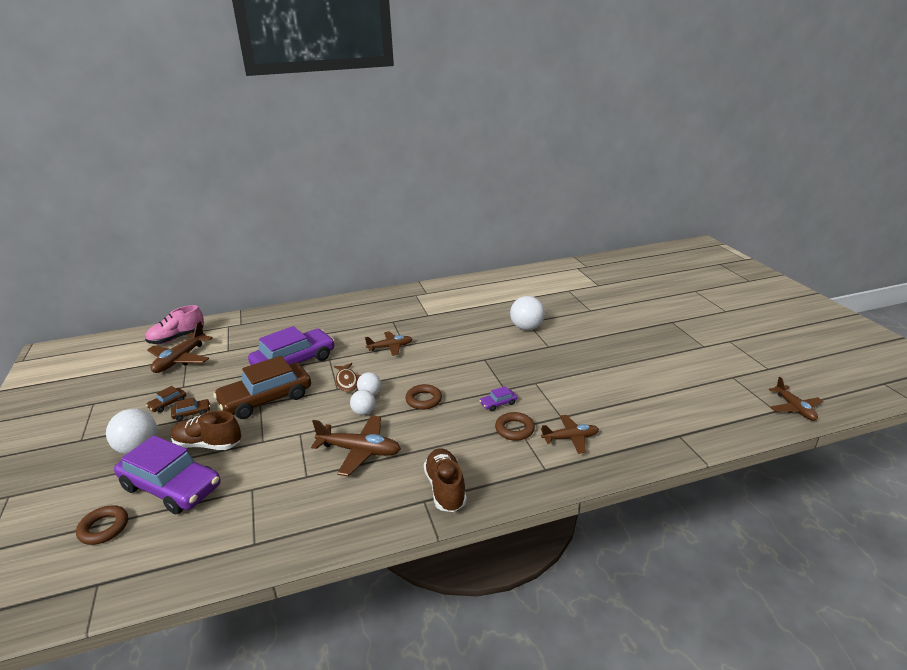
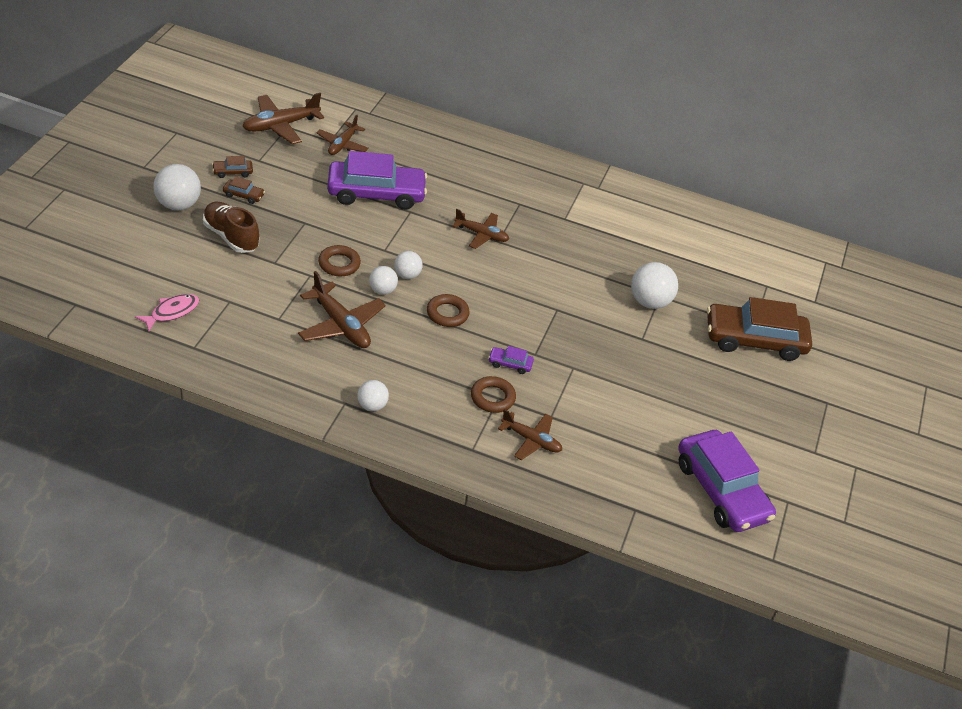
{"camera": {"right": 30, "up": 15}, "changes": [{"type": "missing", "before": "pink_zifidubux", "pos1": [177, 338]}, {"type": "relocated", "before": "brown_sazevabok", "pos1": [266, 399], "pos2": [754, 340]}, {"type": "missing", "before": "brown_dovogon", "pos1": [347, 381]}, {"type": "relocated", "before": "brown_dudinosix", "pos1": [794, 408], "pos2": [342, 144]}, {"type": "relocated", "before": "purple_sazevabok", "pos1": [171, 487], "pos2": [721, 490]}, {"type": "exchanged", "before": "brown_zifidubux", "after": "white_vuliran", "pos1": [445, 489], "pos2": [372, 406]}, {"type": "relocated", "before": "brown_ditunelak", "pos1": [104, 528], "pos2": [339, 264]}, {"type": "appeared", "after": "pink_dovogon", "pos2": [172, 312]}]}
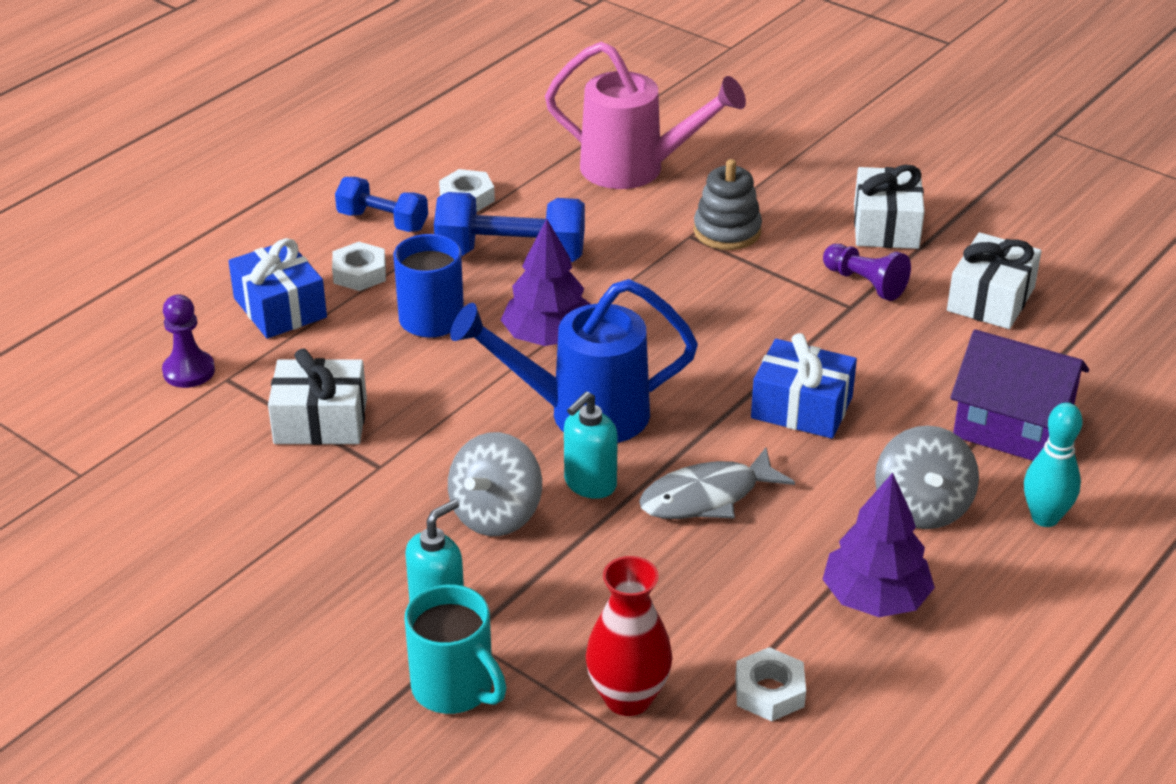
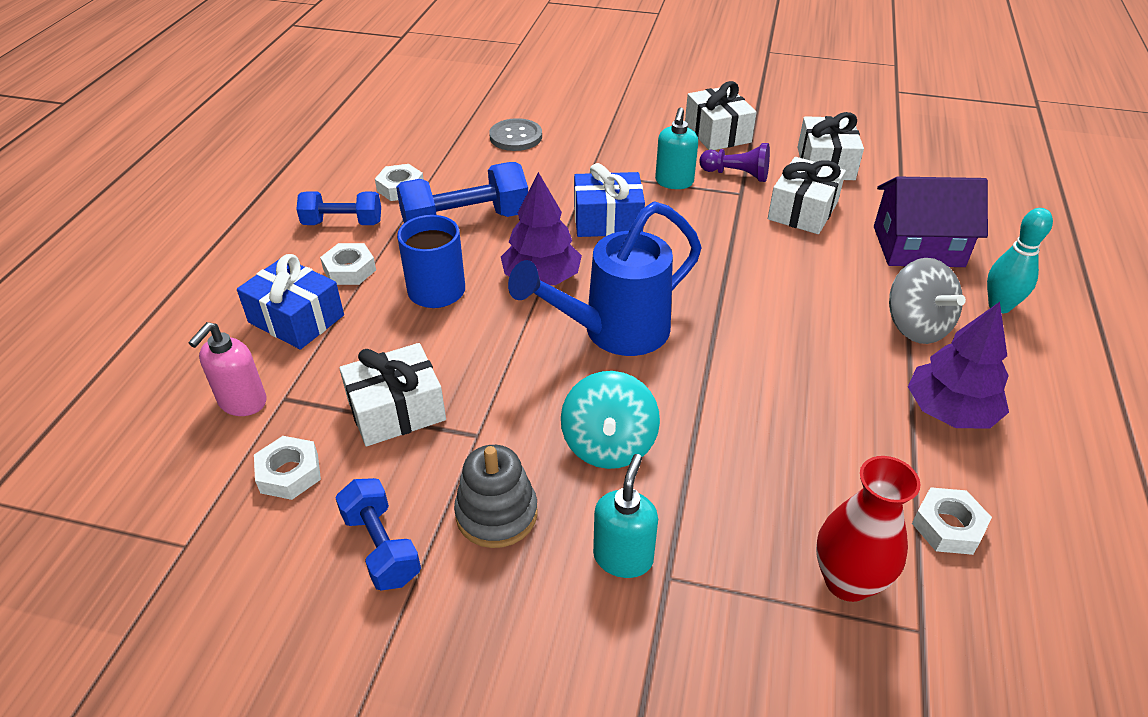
{"camera": {"right": -25, "up": 5}, "changes": [{"type": "exchanged", "before": "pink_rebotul", "after": "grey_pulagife", "pos1": [636, 169], "pos2": [516, 137]}, {"type": "relocated", "before": "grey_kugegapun", "pos1": [727, 231], "pos2": [496, 514]}, {"type": "exchanged", "before": "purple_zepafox", "after": "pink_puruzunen", "pos1": [189, 371], "pos2": [242, 402]}, {"type": "relocated", "before": "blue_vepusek", "pos1": [801, 407], "pos2": [607, 220]}, {"type": "relocated", "before": "turquoise_puruzunen", "pos1": [590, 484], "pos2": [674, 182]}, {"type": "colour", "before": "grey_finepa", "after": "turquoise_finepa", "pos1": [496, 514], "pos2": [608, 445]}, {"type": "missing", "before": "grey_dovogon", "pos1": [706, 497]}, {"type": "missing", "before": "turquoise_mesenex", "pos1": [454, 688]}, {"type": "appeared", "after": "white_vepusek", "pos2": [802, 211]}, {"type": "appeared", "after": "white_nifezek", "pos2": [289, 473]}, {"type": "appeared", "after": "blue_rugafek", "pos2": [381, 547]}]}
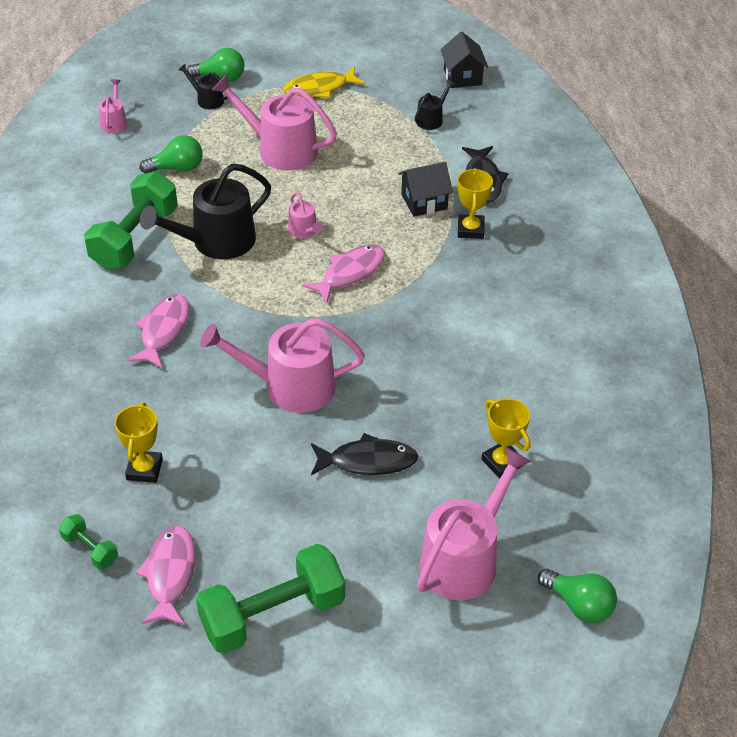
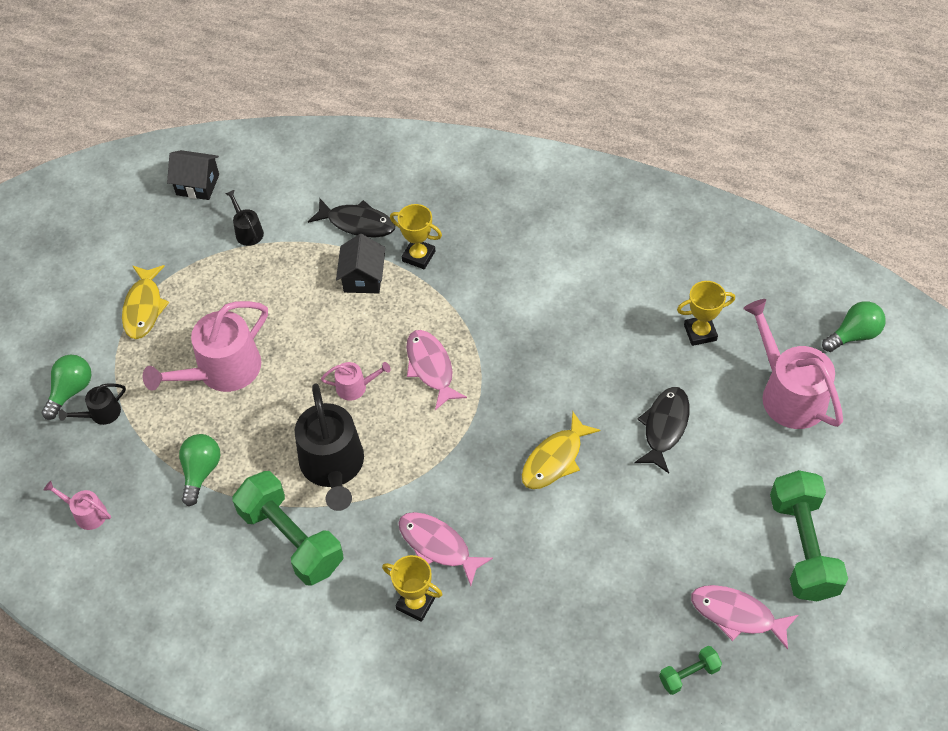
{"camera": {"right": -65, "up": 10}, "changes": [{"type": "exchanged", "before": "pink_rebotul", "after": "yellow_dovogon", "pos1": [291, 386], "pos2": [555, 459]}, {"type": "relocated", "before": "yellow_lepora", "pos1": [144, 469], "pos2": [415, 603]}]}
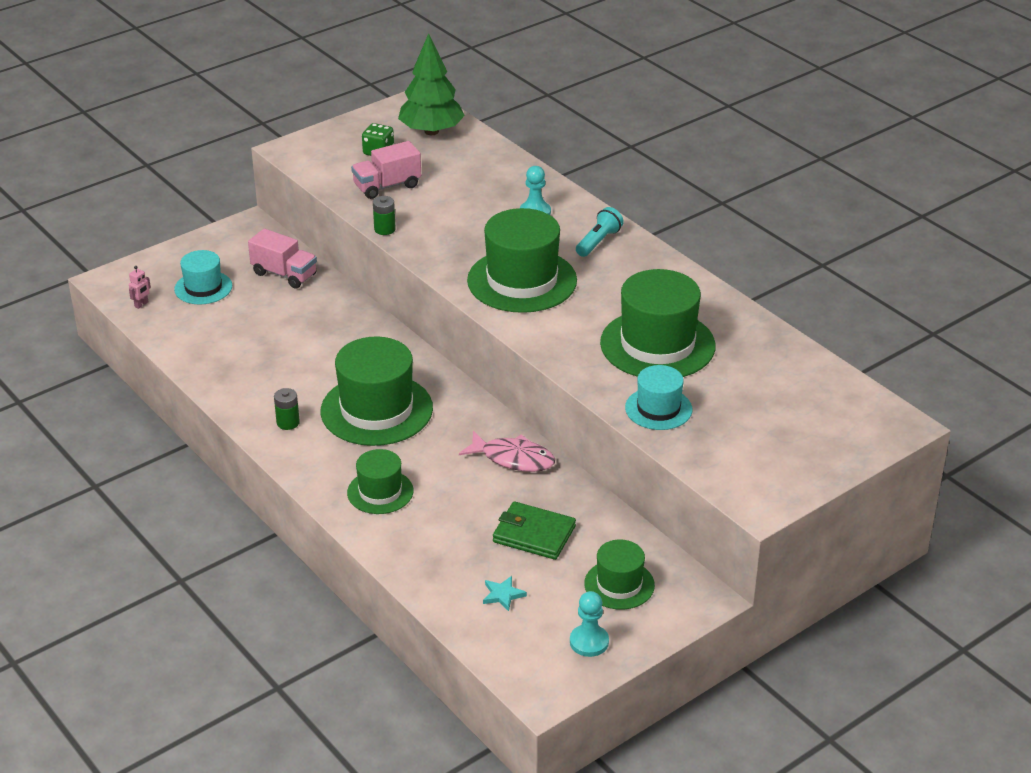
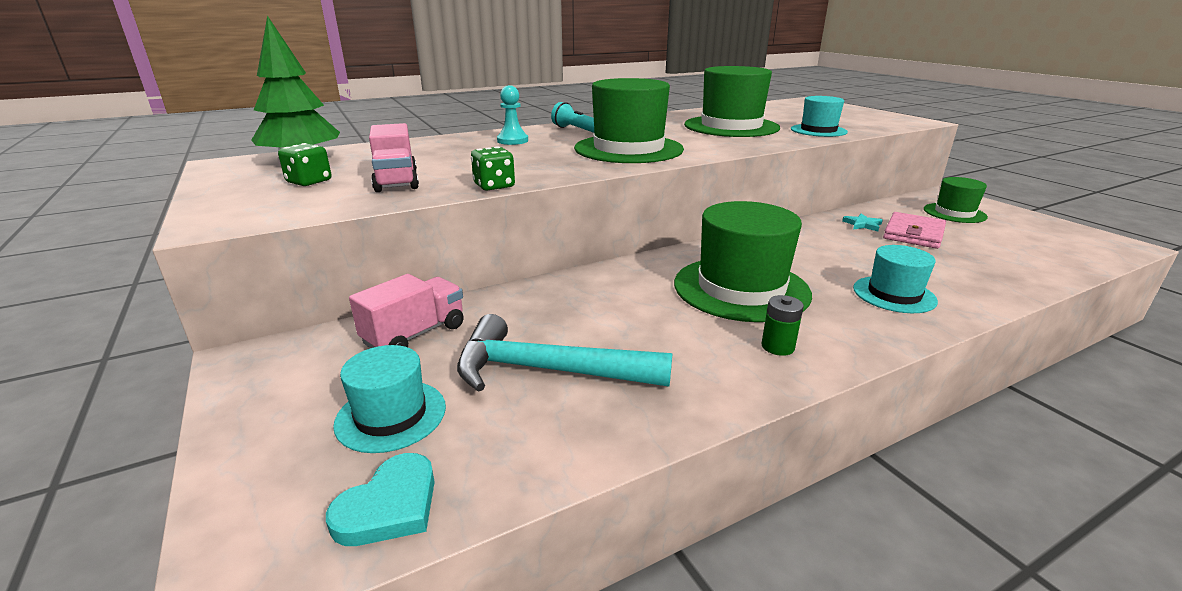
{"camera": {"right": -80, "up": -10}, "changes": [{"type": "exchanged", "before": "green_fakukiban", "after": "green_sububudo", "pos1": [384, 229], "pos2": [494, 186]}, {"type": "exchanged", "before": "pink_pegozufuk", "after": "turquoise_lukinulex", "pos1": [141, 304], "pos2": [389, 506]}, {"type": "missing", "before": "pink_dovogon", "pos1": [513, 458]}, {"type": "colour", "before": "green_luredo", "after": "turquoise_luredo", "pos1": [380, 492], "pos2": [894, 294]}, {"type": "colour", "before": "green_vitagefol", "after": "pink_vitagefol", "pos1": [534, 534], "pos2": [913, 234]}, {"type": "relocated", "before": "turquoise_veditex", "pos1": [503, 595], "pos2": [862, 224]}, {"type": "missing", "before": "turquoise_zepafox", "pos1": [589, 642]}, {"type": "appeared", "after": "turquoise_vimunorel", "pos2": [548, 370]}]}
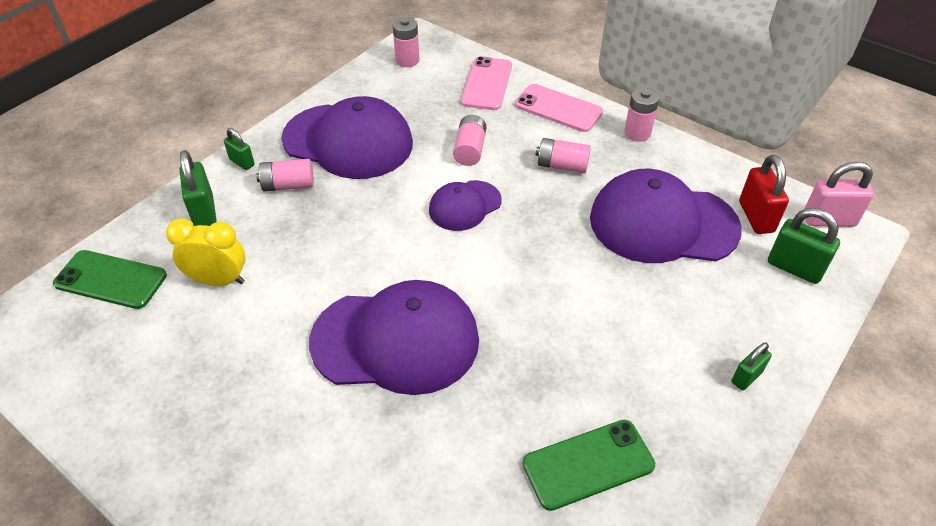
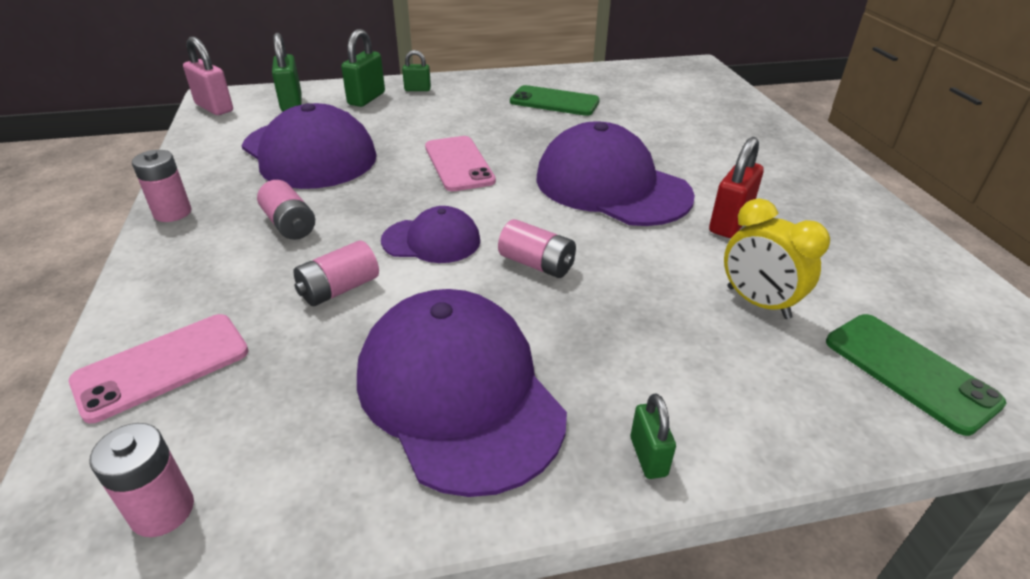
{"camera": {"right": -140, "up": -10}, "changes": [{"type": "relocated", "before": "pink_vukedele", "pos1": [558, 108], "pos2": [459, 164]}, {"type": "relocated", "before": "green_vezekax", "pos1": [204, 212], "pos2": [366, 98]}, {"type": "relocated", "before": "red_vezekax", "pos1": [756, 217], "pos2": [729, 223]}, {"type": "relocated", "before": "pink_fakukiban", "pos1": [288, 185], "pos2": [537, 264]}]}
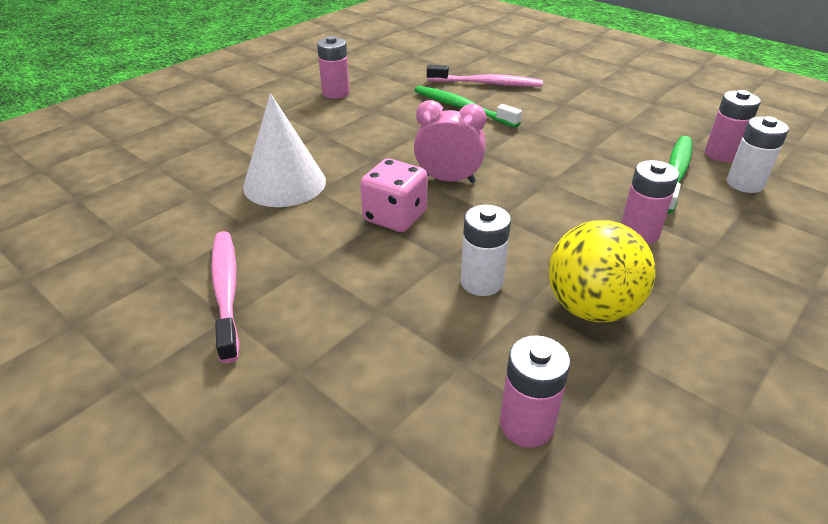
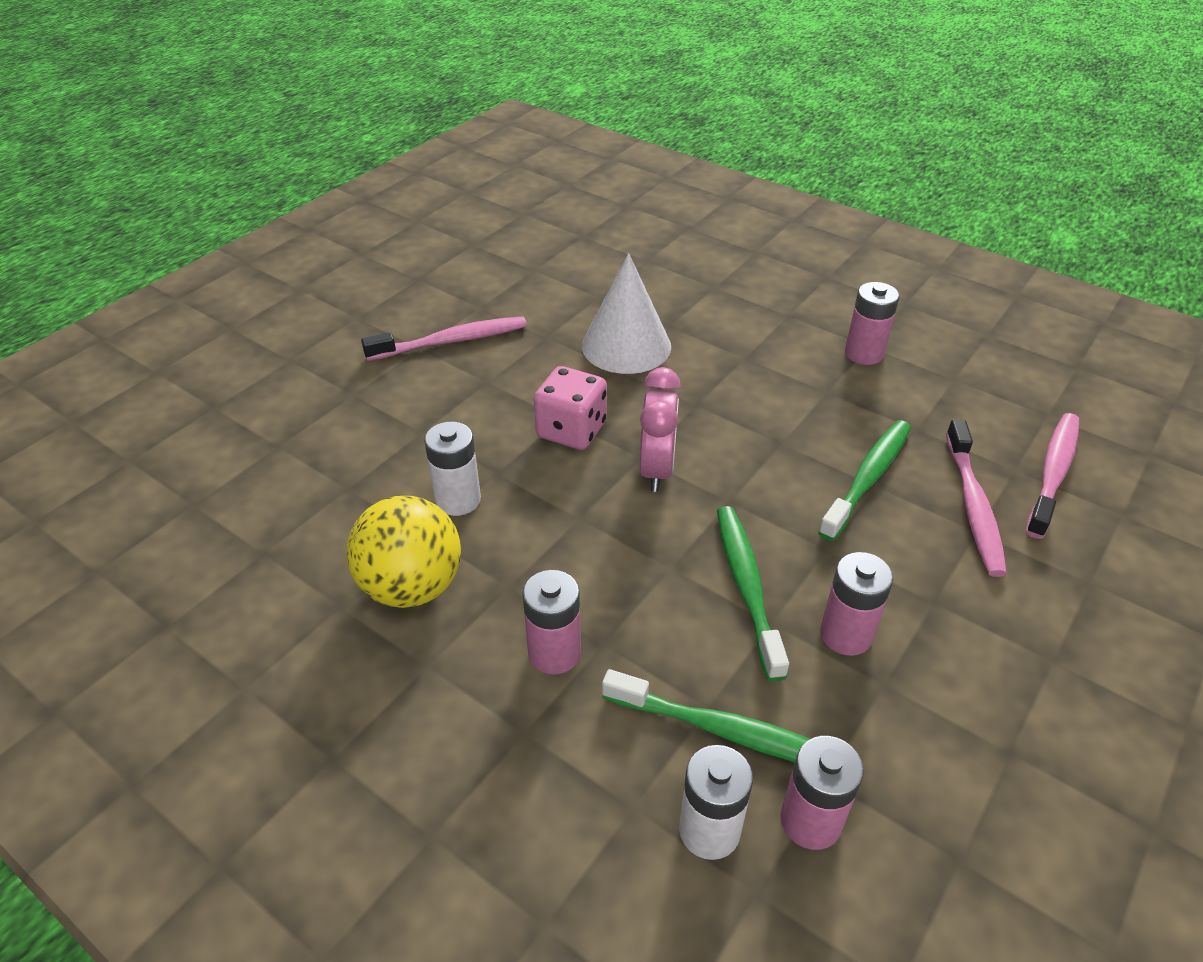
{"camera": {"right": 85, "up": 5}, "changes": [{"type": "relocated", "before": "pink_fakukiban", "pos1": [526, 425], "pos2": [846, 635]}, {"type": "appeared", "after": "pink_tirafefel", "pos2": [1053, 473]}, {"type": "appeared", "after": "green_tirafefel", "pos2": [747, 587]}]}
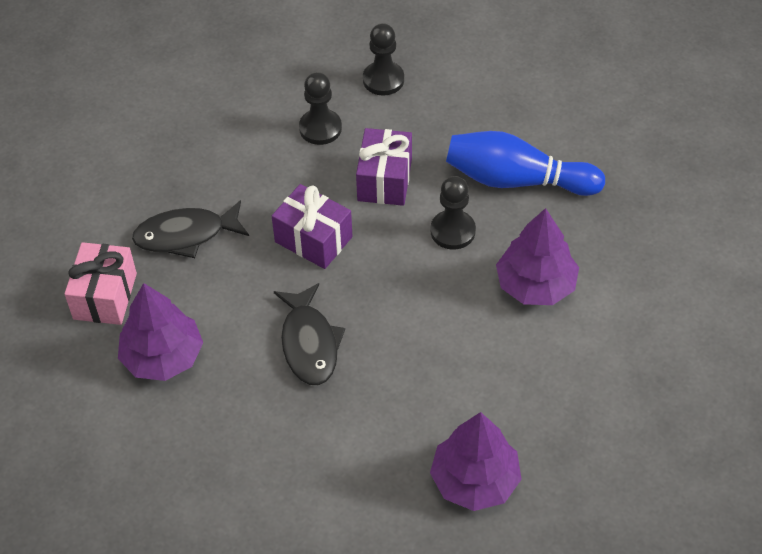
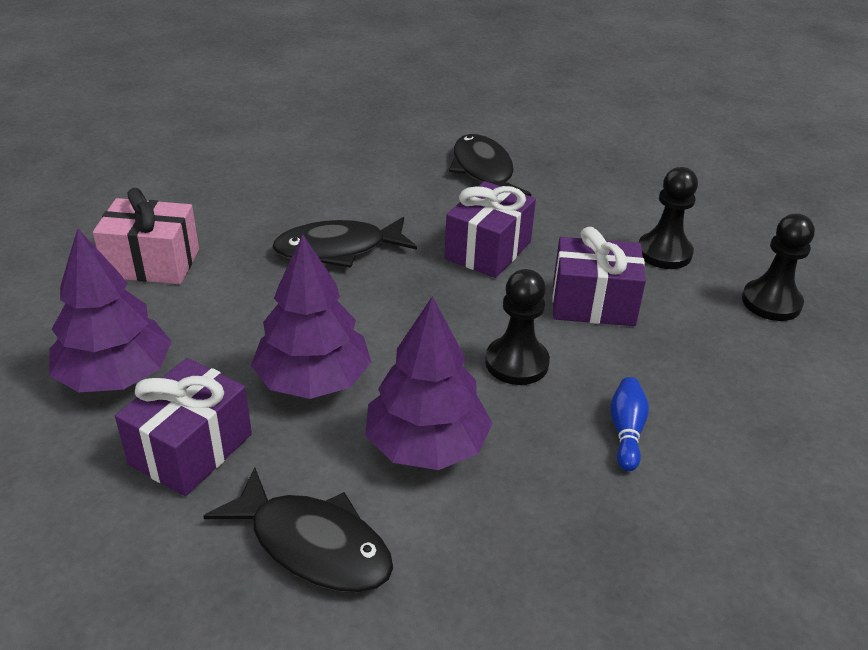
{"camera": {"right": 85, "up": -15}, "changes": [{"type": "size", "before": "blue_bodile", "pos1": [517, 180], "pos2": [626, 431], "scale": 0.43}, {"type": "relocated", "before": "pink_vepusek", "pos1": [105, 296], "pos2": [152, 263]}, {"type": "relocated", "before": "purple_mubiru", "pos1": [162, 357], "pos2": [313, 380]}, {"type": "appeared", "after": "purple_vepusek", "pos2": [191, 449]}, {"type": "appeared", "after": "black_dovogon", "pos2": [313, 545]}]}
